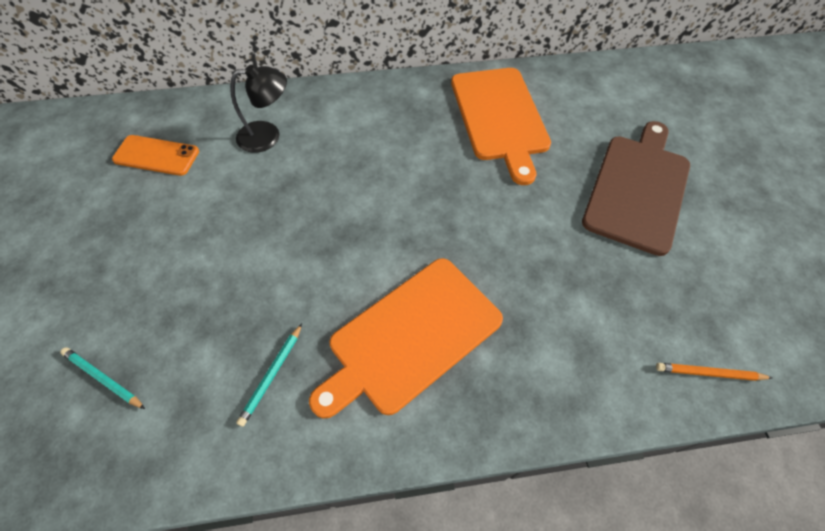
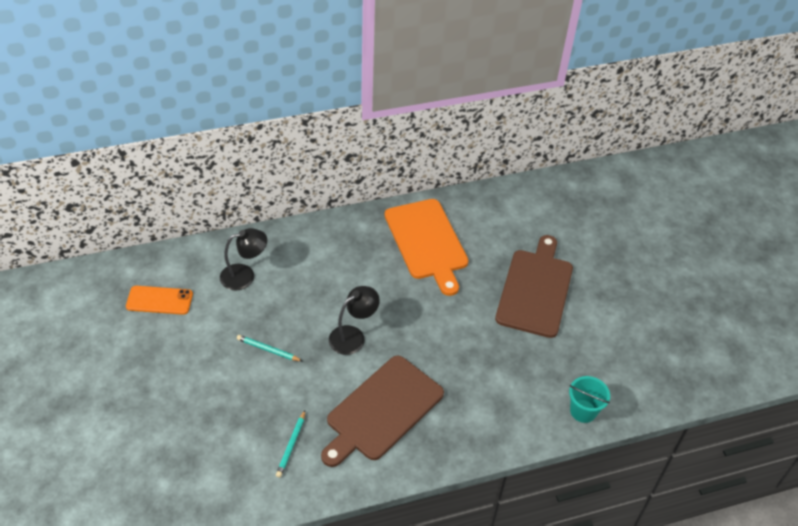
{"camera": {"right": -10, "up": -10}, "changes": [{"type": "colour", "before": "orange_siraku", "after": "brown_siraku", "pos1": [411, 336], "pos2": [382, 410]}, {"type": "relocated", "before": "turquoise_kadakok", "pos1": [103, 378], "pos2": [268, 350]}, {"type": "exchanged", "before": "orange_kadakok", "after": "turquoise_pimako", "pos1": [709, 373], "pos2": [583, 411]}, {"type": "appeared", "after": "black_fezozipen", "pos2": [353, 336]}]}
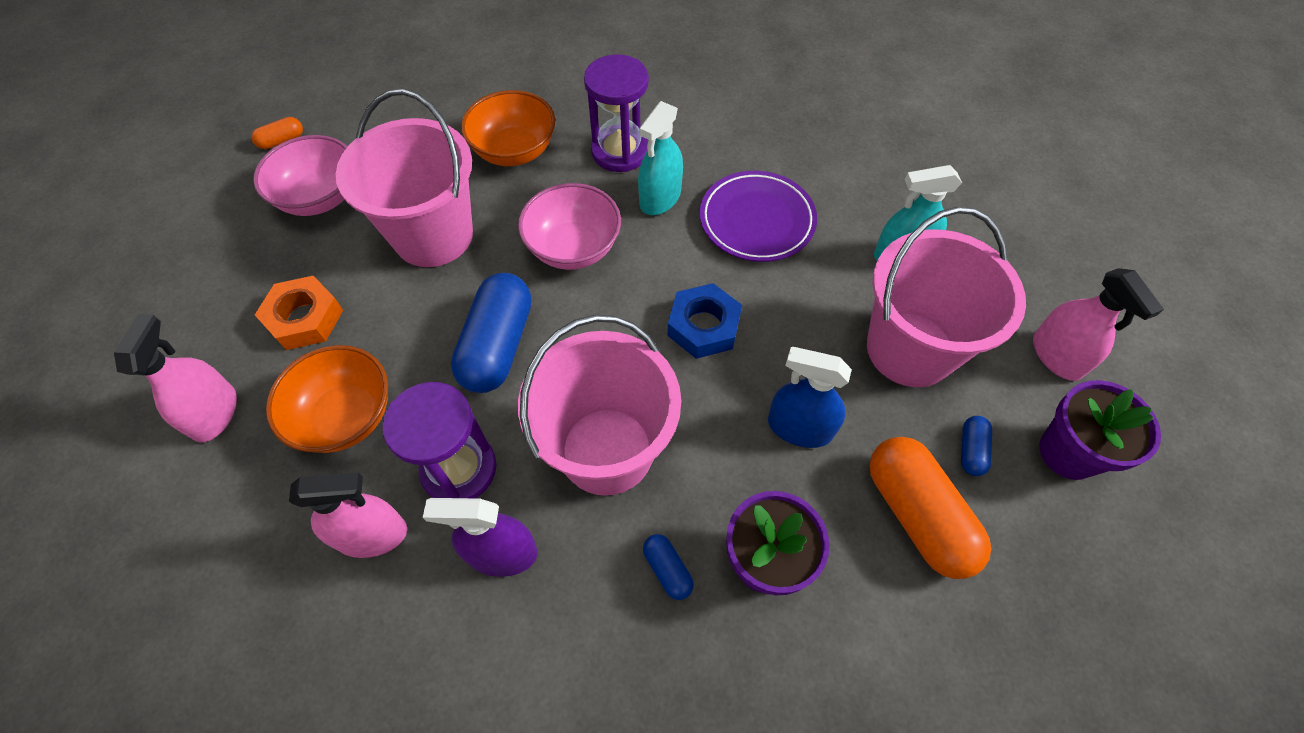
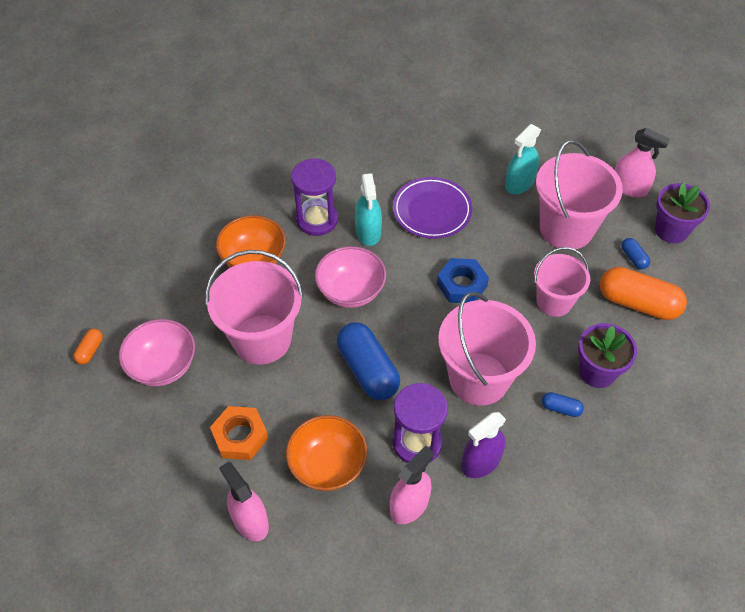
{"camera": {"right": -40, "up": -5}, "changes": [{"type": "exchanged", "before": "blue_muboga", "after": "pink_pimako", "pos1": [799, 428], "pos2": [554, 301]}]}
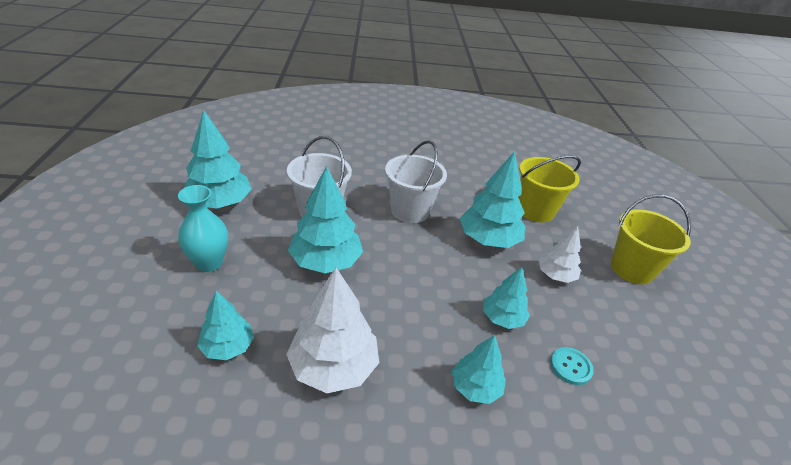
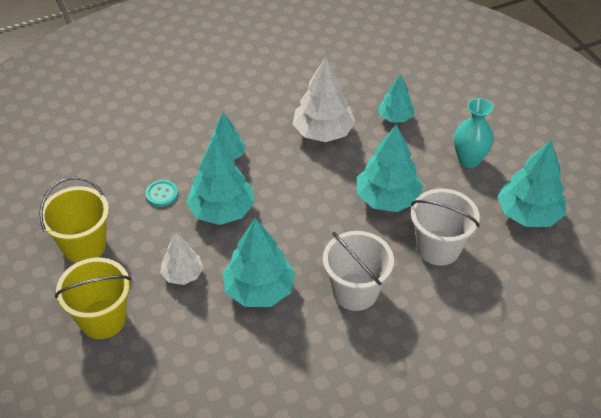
{"camera": {"right": 160, "up": 10}, "changes": [{"type": "relocated", "before": "yellow_pimako", "pos1": [535, 210], "pos2": [84, 245]}, {"type": "size", "before": "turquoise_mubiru", "pos1": [502, 318], "pos2": [222, 210], "scale": 1.67}]}
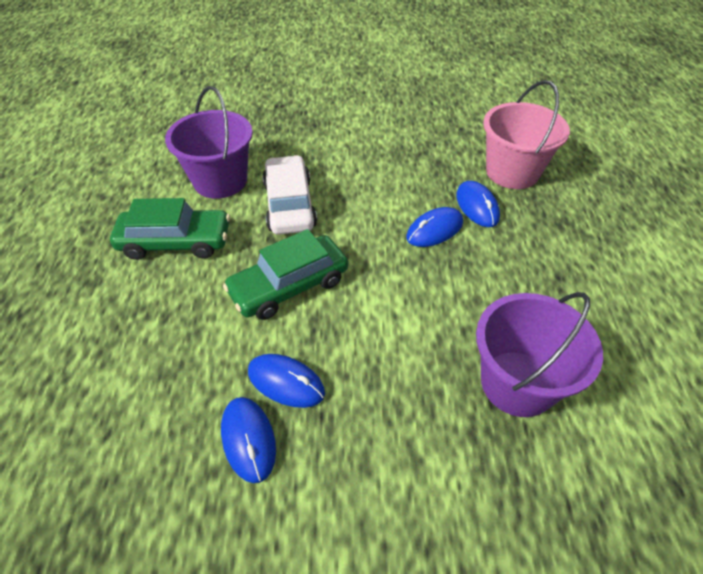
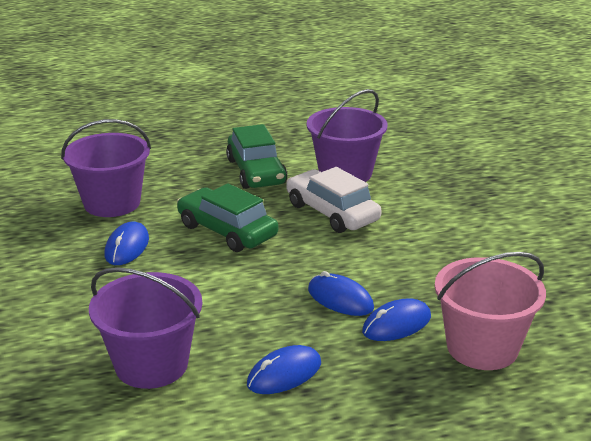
{"camera": {"right": 75, "up": -20}, "changes": [{"type": "spun", "before": "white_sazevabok", "pos1": [289, 205], "pos2": [332, 212], "turn": -105}, {"type": "relocated", "before": "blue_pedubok", "pos1": [248, 439], "pos2": [284, 374]}, {"type": "appeared", "after": "purple_pimako", "pos2": [112, 203]}]}
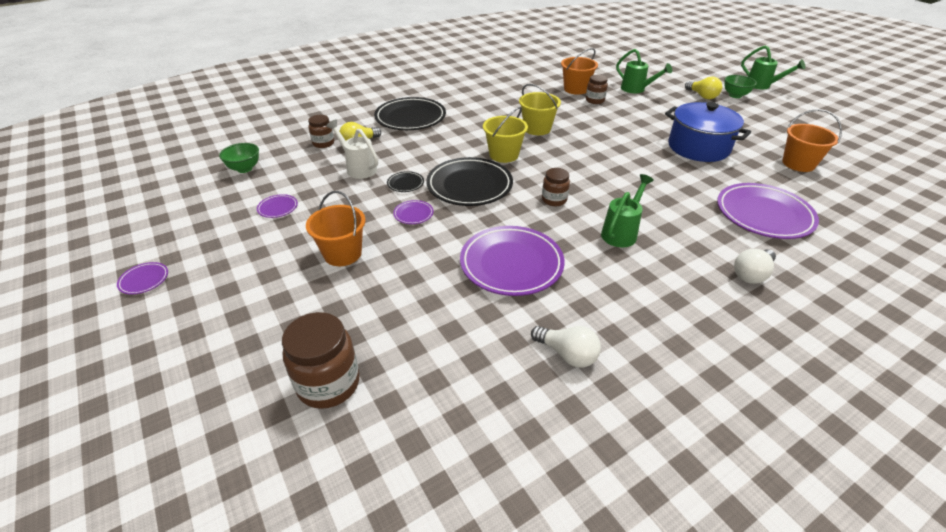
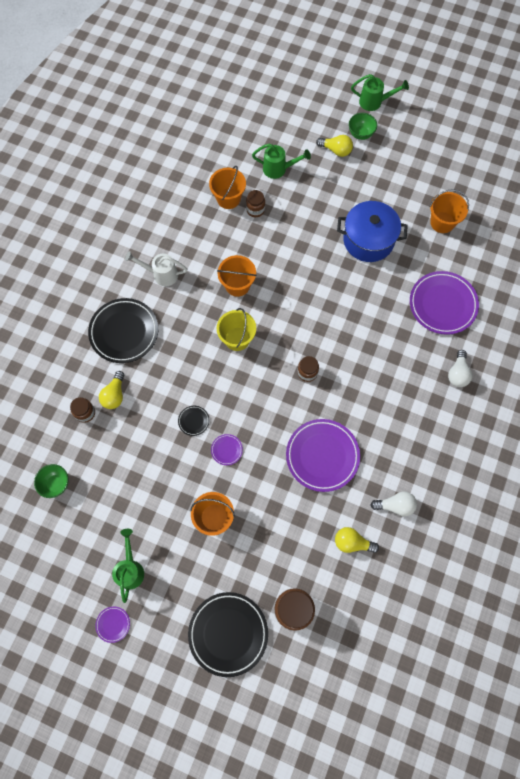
{"camera": {"right": -35, "up": 30}, "changes": [{"type": "colour", "before": "yellow_pimako", "after": "orange_pimako", "pos1": [537, 128], "pos2": [237, 285]}, {"type": "relocated", "before": "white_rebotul", "pos1": [358, 168], "pos2": [161, 274]}, {"type": "relocated", "before": "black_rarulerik", "pos1": [469, 186], "pos2": [228, 633]}, {"type": "relocated", "before": "green_rebotul", "pos1": [621, 232], "pos2": [130, 568]}, {"type": "missing", "before": "purple_rarulerik", "pos1": [278, 208]}, {"type": "appeared", "after": "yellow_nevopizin", "pos2": [352, 542]}]}
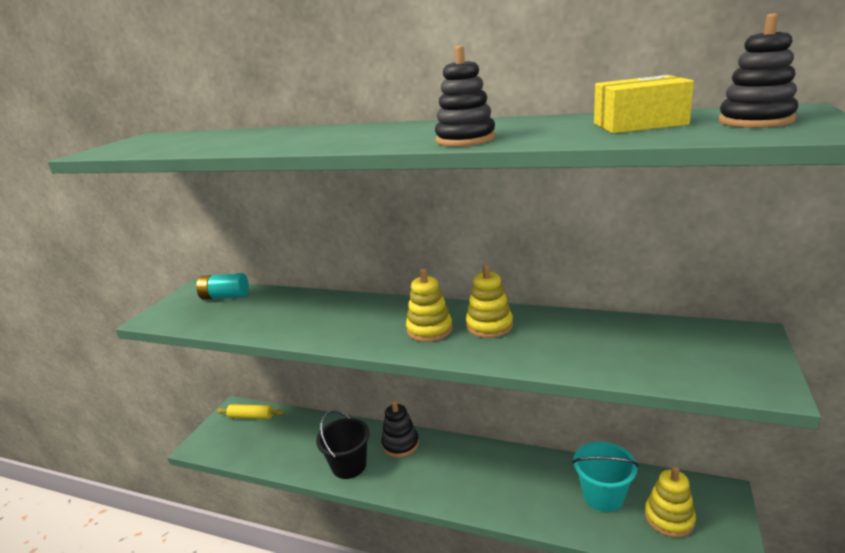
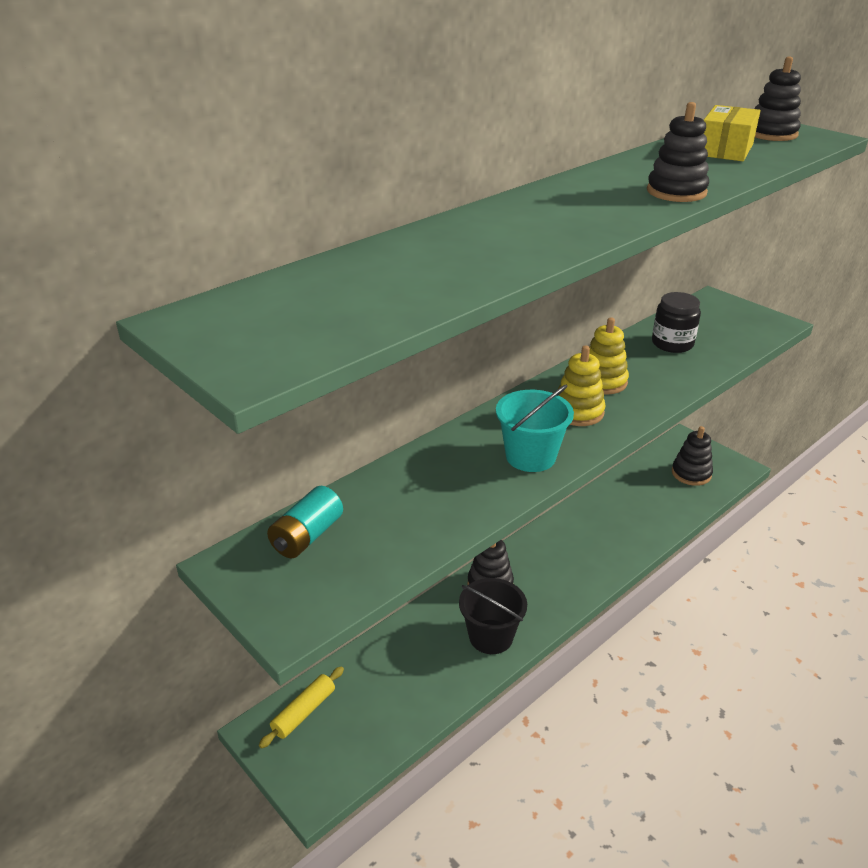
{"camera": {"right": -65, "up": 10}, "changes": [{"type": "relocated", "before": "turquoise_pimako", "pos1": [603, 495], "pos2": [530, 456]}, {"type": "colour", "before": "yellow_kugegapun", "after": "black_kugegapun", "pos1": [669, 518], "pos2": [691, 473]}, {"type": "appeared", "after": "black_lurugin", "pos2": [672, 343]}]}
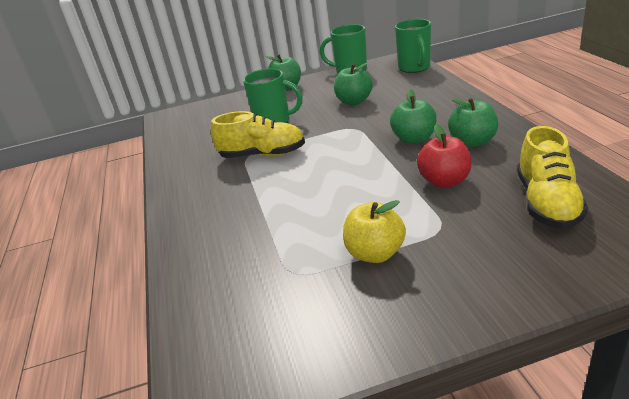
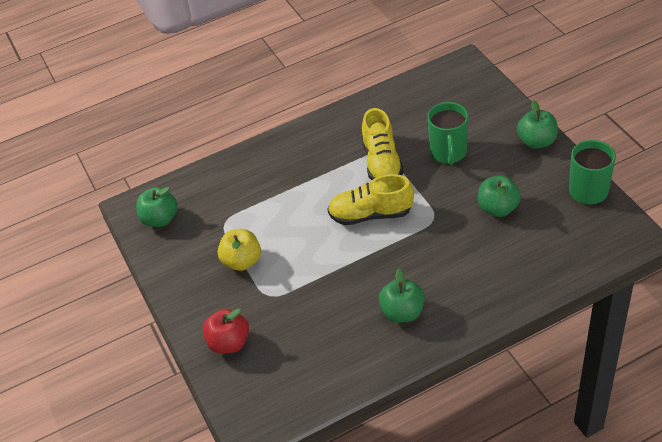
{"camera": {"right": 80, "up": 15}, "changes": [{"type": "missing", "before": "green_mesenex", "pos1": [414, 68]}, {"type": "relocated", "before": "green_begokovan", "pos1": [414, 139], "pos2": [160, 219]}, {"type": "relocated", "before": "red_begokovan", "pos1": [444, 181], "pos2": [229, 343]}, {"type": "relocated", "before": "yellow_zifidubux", "pos1": [546, 202], "pos2": [371, 214]}]}
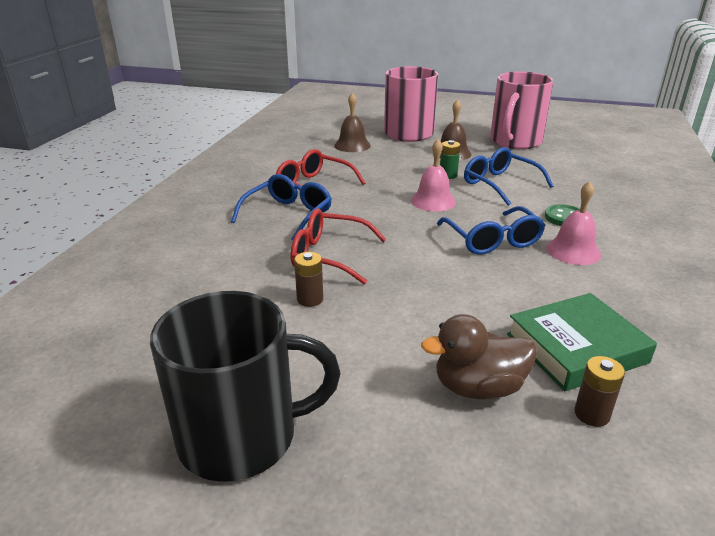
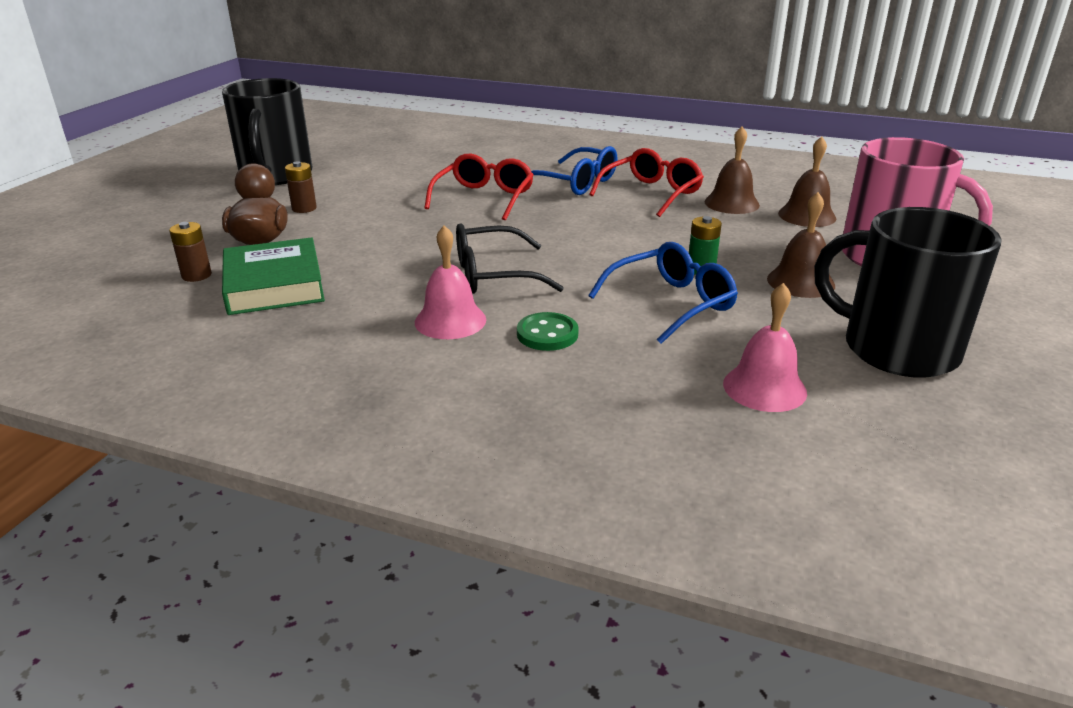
{"camera": {"right": 95, "up": 0}, "changes": [{"type": "colour", "before": "pink_mesenex", "after": "black_mesenex", "pos1": [515, 142], "pos2": [896, 349]}, {"type": "relocated", "before": "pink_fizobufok", "pos1": [433, 201], "pos2": [764, 387]}, {"type": "colour", "before": "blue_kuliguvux", "after": "black_kuliguvux", "pos1": [492, 240], "pos2": [494, 275]}, {"type": "relocated", "before": "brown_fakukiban", "pos1": [310, 299], "pos2": [304, 208]}, {"type": "appeared", "after": "brown_fizobufok", "pos2": [731, 203]}]}
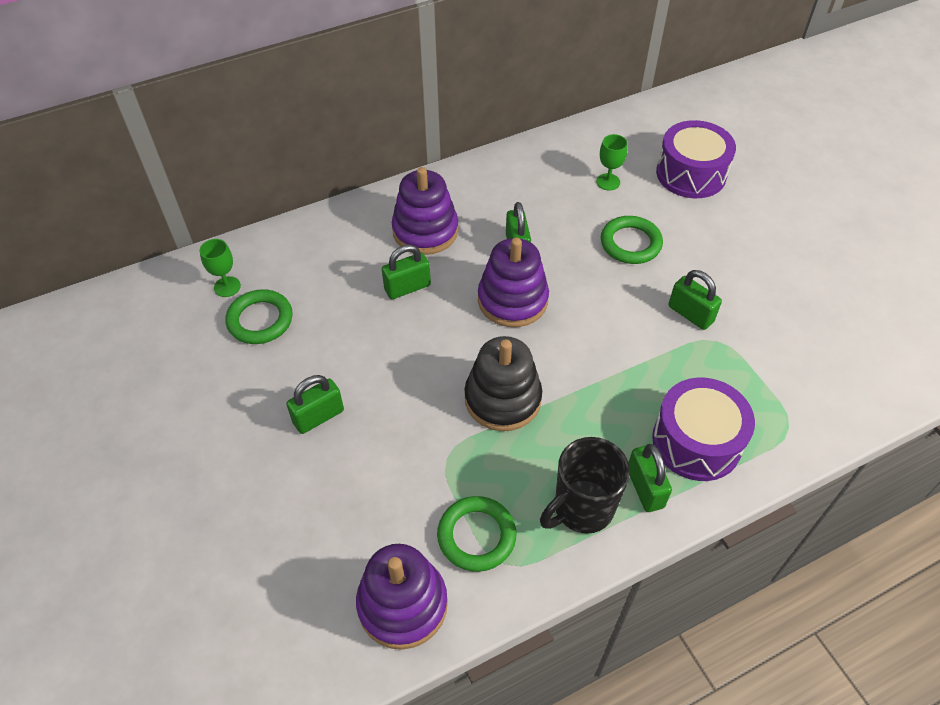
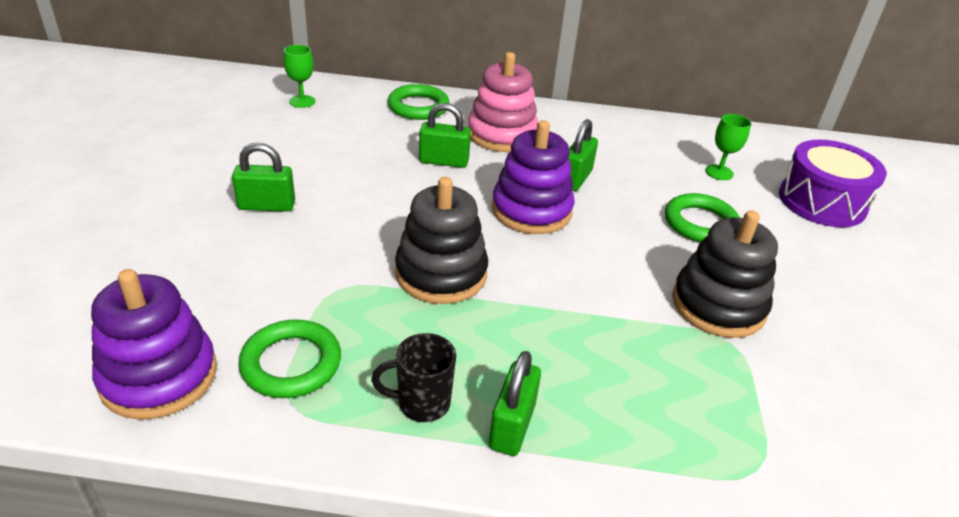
{"camera": {"right": 30, "up": -15}, "changes": [{"type": "colour", "before": "purple_kugegapun", "after": "pink_kugegapun", "pos1": [425, 231], "pos2": [502, 134]}, {"type": "exchanged", "before": "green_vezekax", "after": "black_kugegapun", "pos1": [690, 314], "pos2": [718, 305]}, {"type": "relocated", "before": "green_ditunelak", "pos1": [260, 320], "pos2": [418, 107]}, {"type": "missing", "before": "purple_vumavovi", "pos1": [696, 441]}, {"type": "size", "before": "black_mesenex", "pos1": [582, 508], "pos2": [422, 403], "scale": 0.64}]}
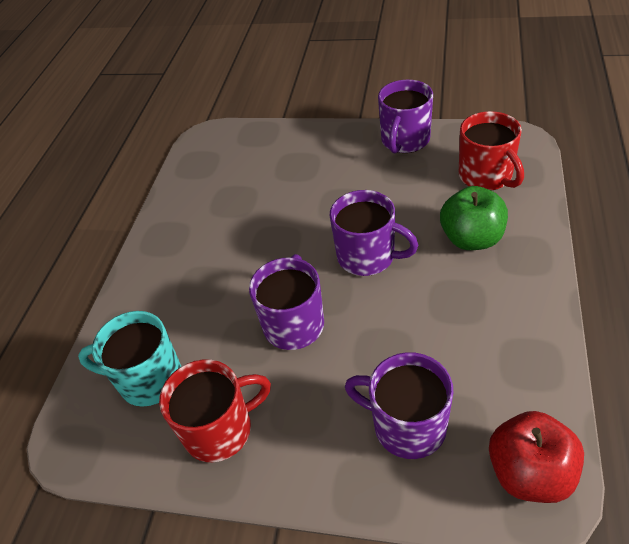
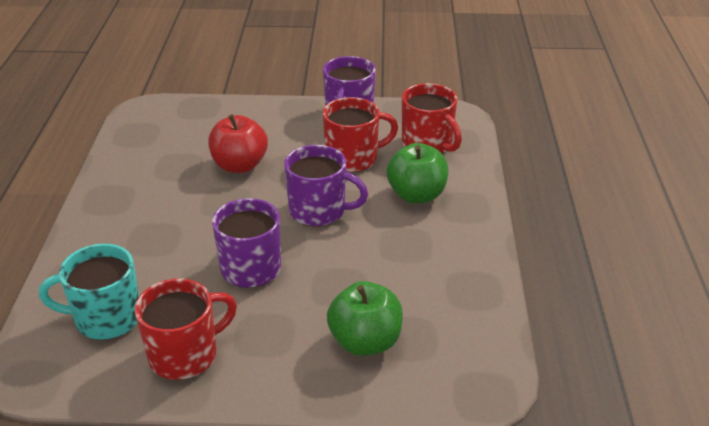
{"camera": {"right": -15, "up": -10}, "changes": [{"type": "exchanged", "before": "purple_mesenex", "after": "green_begokovan", "pos1": [407, 425], "pos2": [365, 341]}, {"type": "relocated", "before": "red_begokovan", "pos1": [530, 473], "pos2": [239, 165]}, {"type": "appeared", "after": "red_mesenex", "pos2": [353, 158]}]}
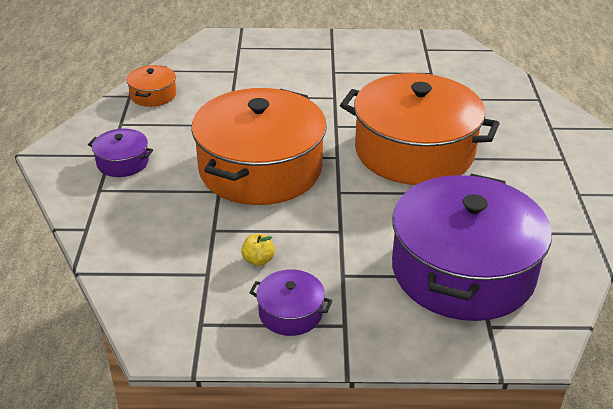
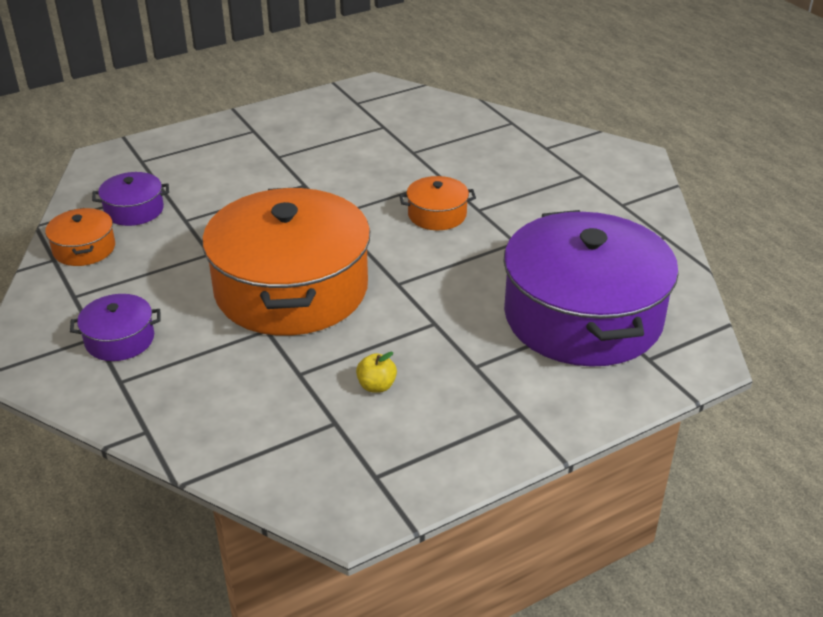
{"camera": {"right": -30, "up": 0}, "changes": [{"type": "size", "before": "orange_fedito", "pos1": [414, 151], "pos2": [437, 214], "scale": 0.42}, {"type": "relocated", "before": "purple_fedito", "pos1": [290, 313], "pos2": [134, 210]}]}
